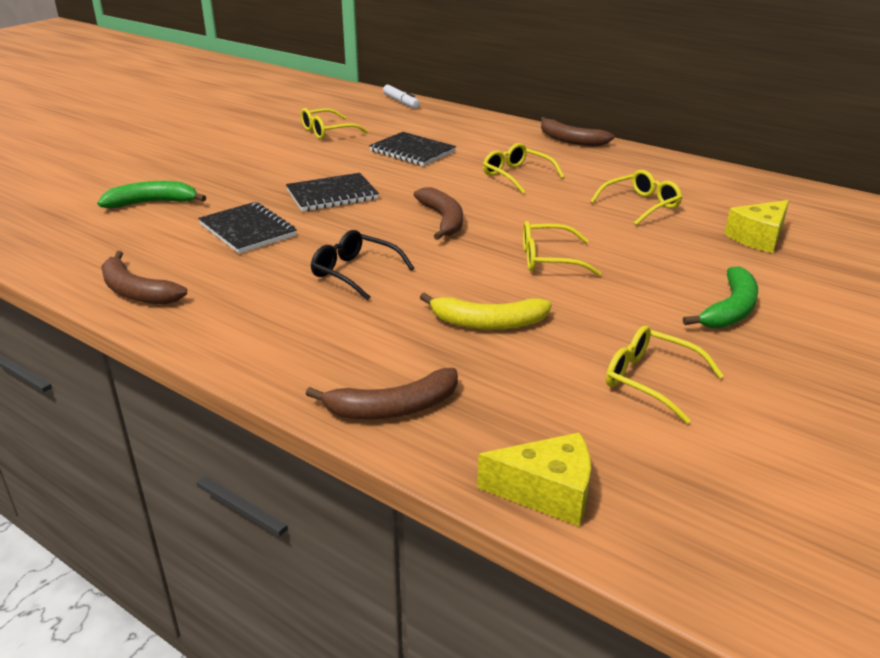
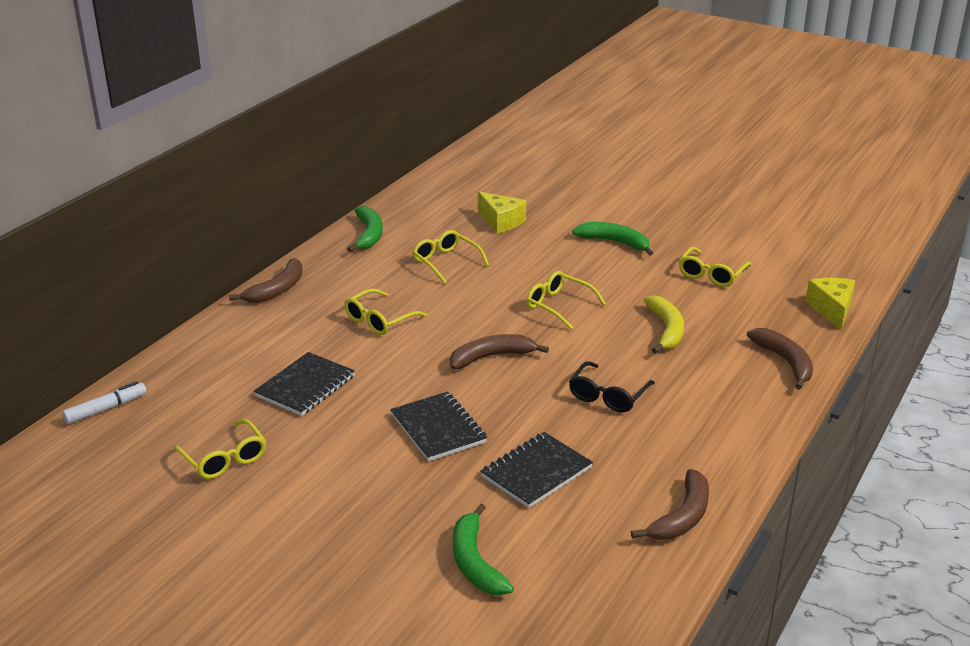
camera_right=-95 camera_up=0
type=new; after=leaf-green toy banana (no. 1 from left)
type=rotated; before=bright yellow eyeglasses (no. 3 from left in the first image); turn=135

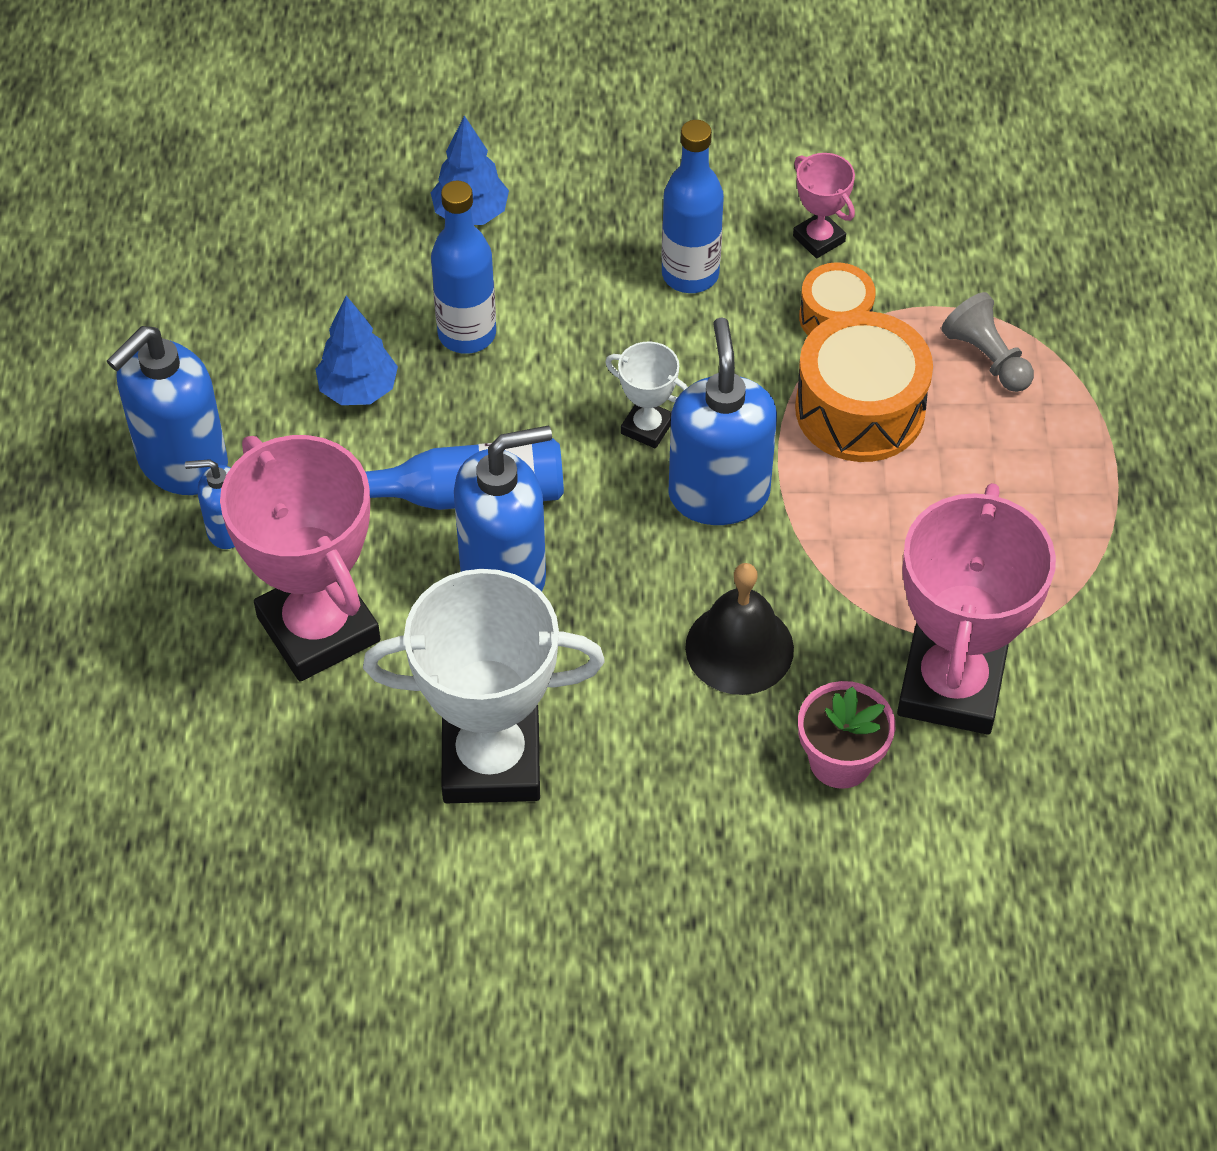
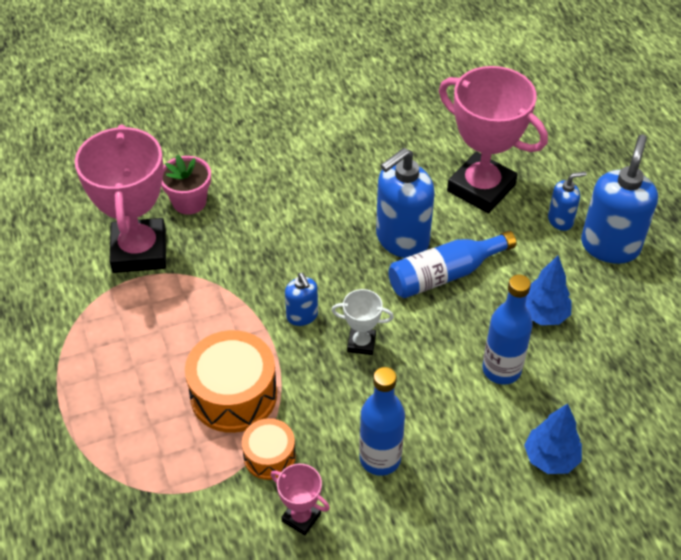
camera_right=160 camera_up=-5
type=scaled; before=blue pump bottle (no. 4 from left in the first image); scale=0.52
type=gone; before=pure white trophy (no. 1 from left)
type=gone; before=jet-black school bell
type=gone; before=ash-grey chess pawn

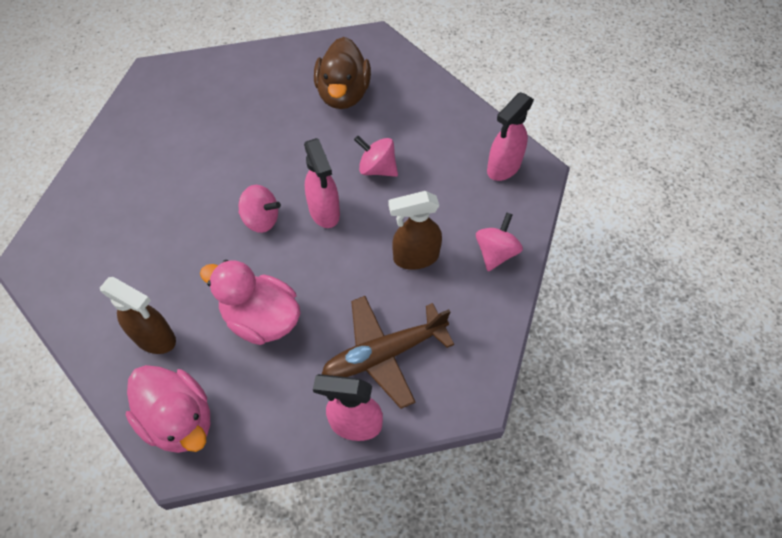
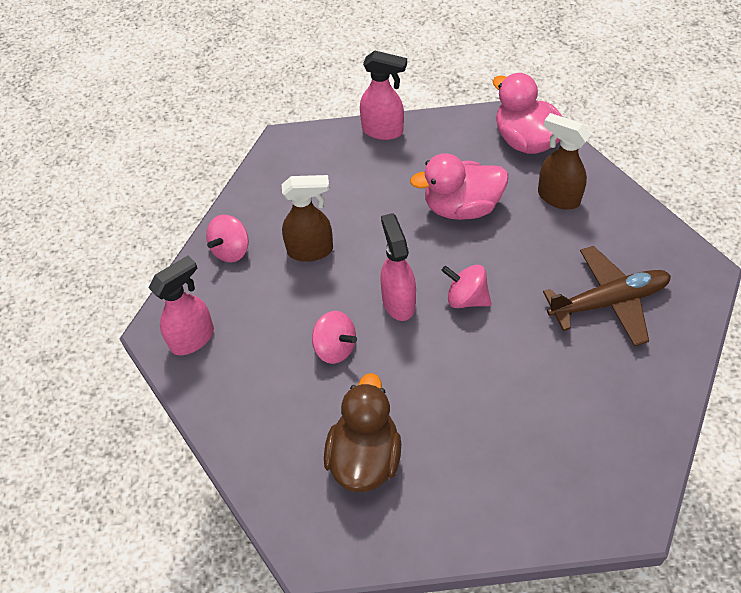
camera_right=-170 camera_up=-5
type=rotated; before=rosy duck (no. 2 from left in the first image); turn=135
type=shifted; before=dark brown aeroplane

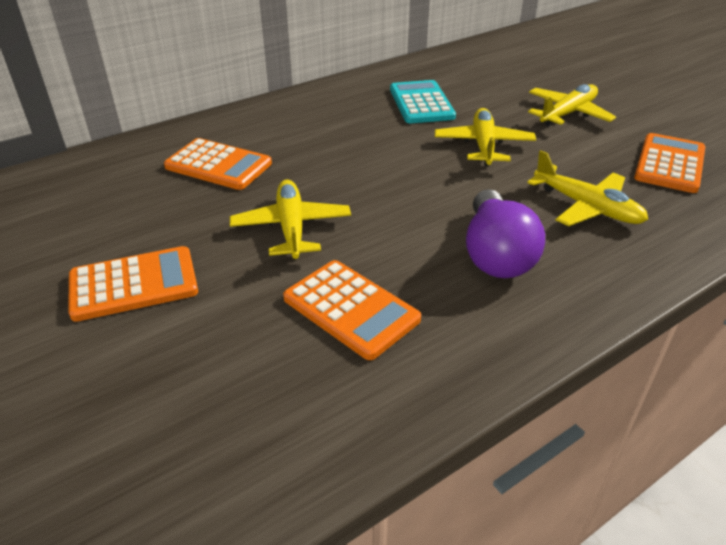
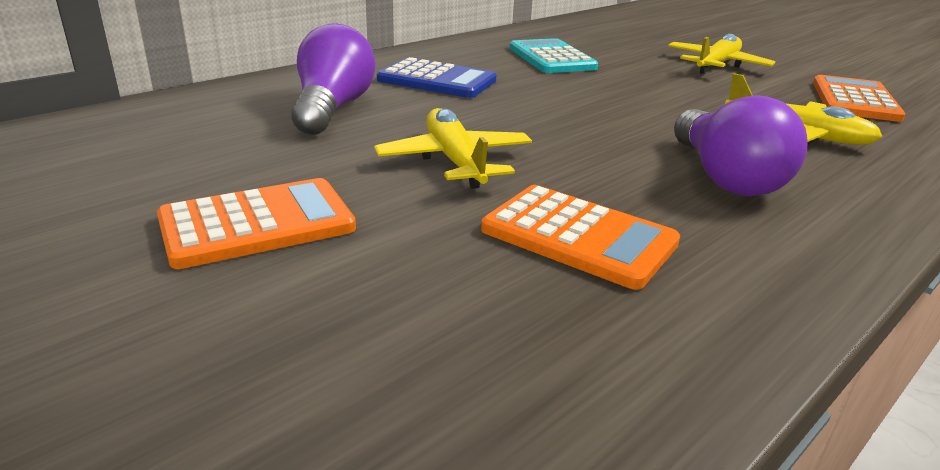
camera_right=-10 camera_up=-10
type=swapped; before=orange-coloured adding machine (no. 2 from left); after=royal purple light bulb (no. 1 from left)
type=new; after=blue adding machine
type=gone; before=bright yellow aeroplane (no. 2 from left)

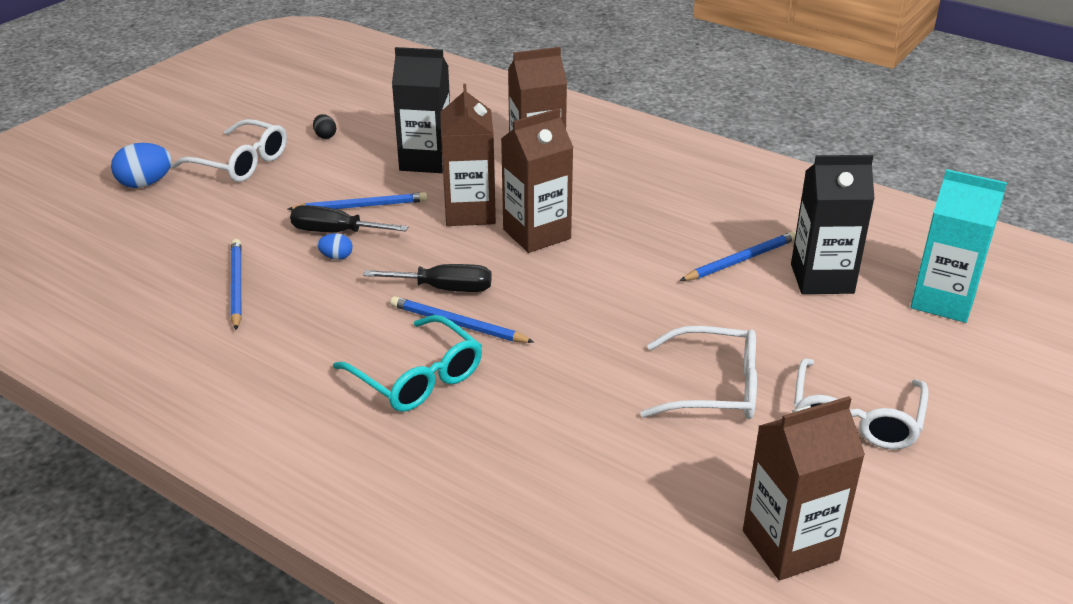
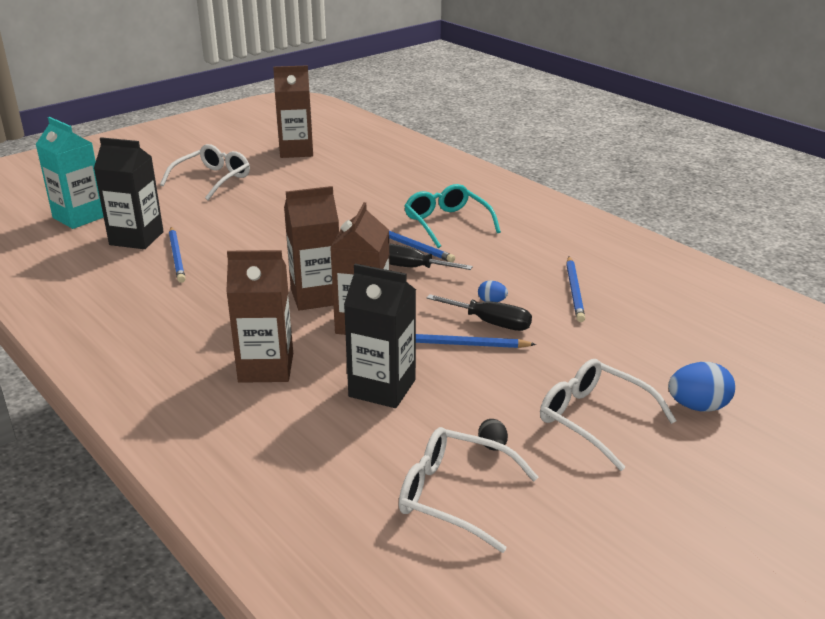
camera_right=-165 camera_up=-5
type=rotated; before=blue lead pencil (no. 4 from left in the first image); turn=-90
type=shifted; before=pure white eyeglasses (no. 2 from left)

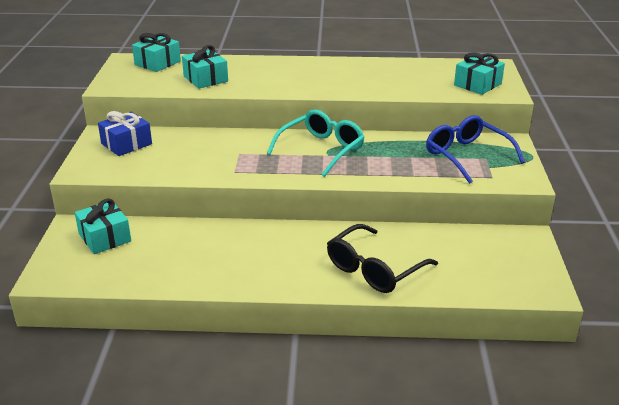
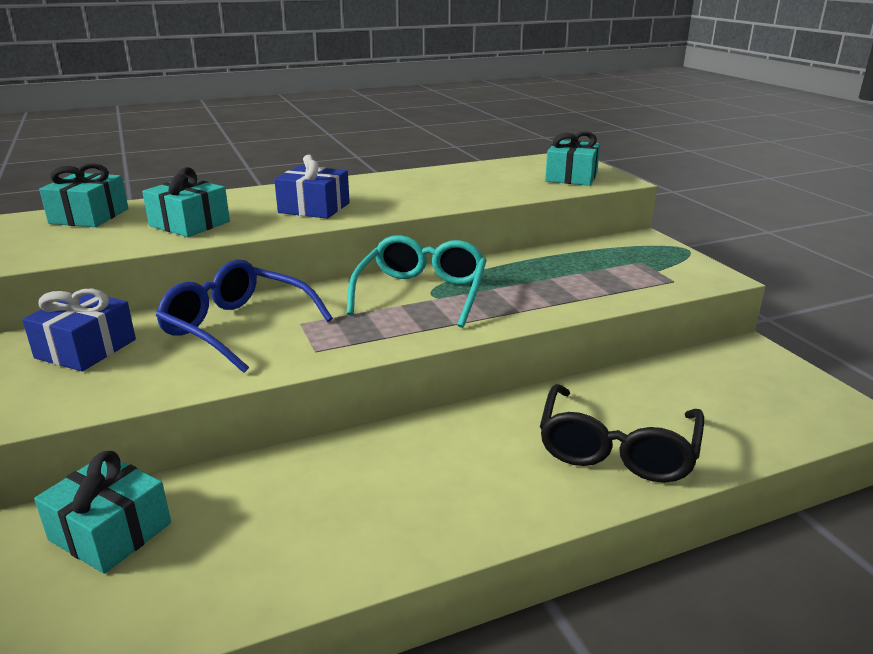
camera_right=-25 camera_up=-5
type=shifted; before=blue eyeglasses
type=new; after=blue gift (no. 2 from left)

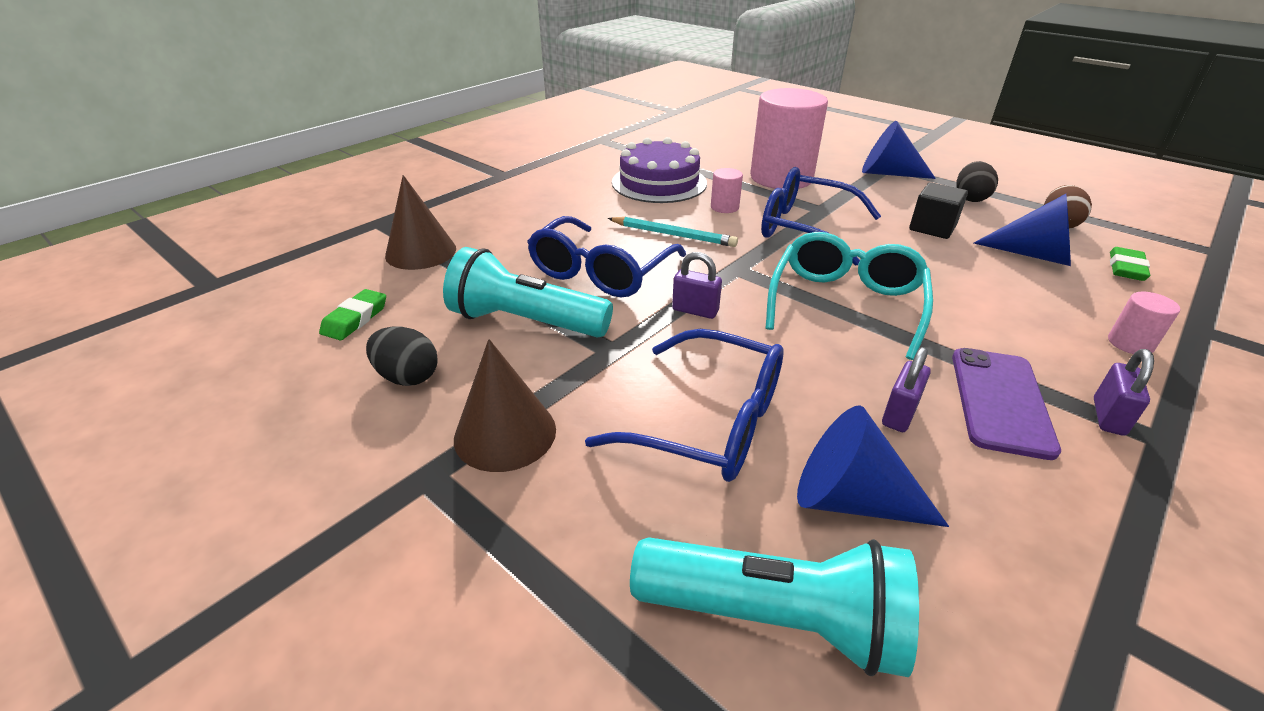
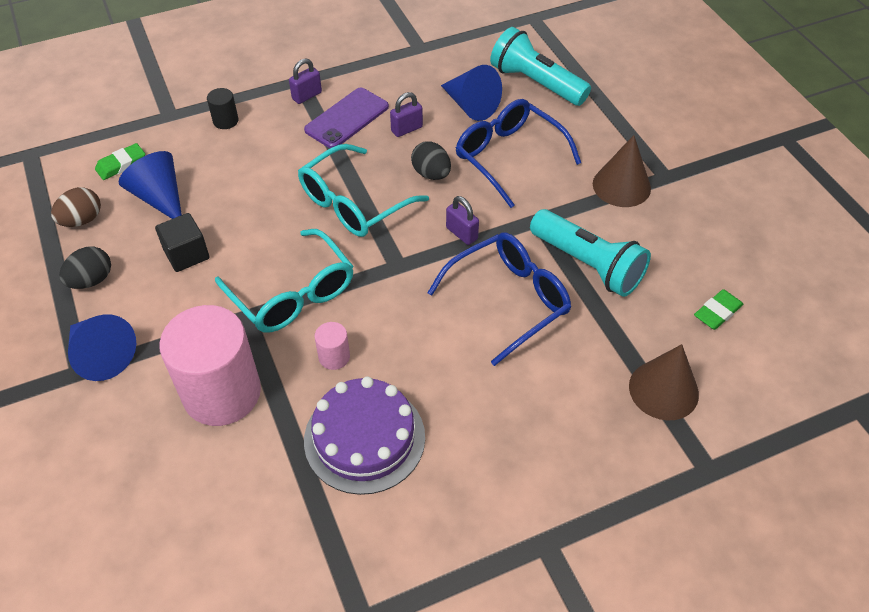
camera_right=-155 camera_up=15
type=repainted; before=rosy cylinder (no. 3 from left); after=jet-black cylinder
type=repainted; before=blue eyeglasses (no. 3 from left); after=turquoise eyeglasses (no. 1 from left)
type=shifted; before=jet-black egg shape (no. 1 from left in the first image); after=jet-black egg shape (no. 2 from left)
type=gone; before=turquoise lead pencil

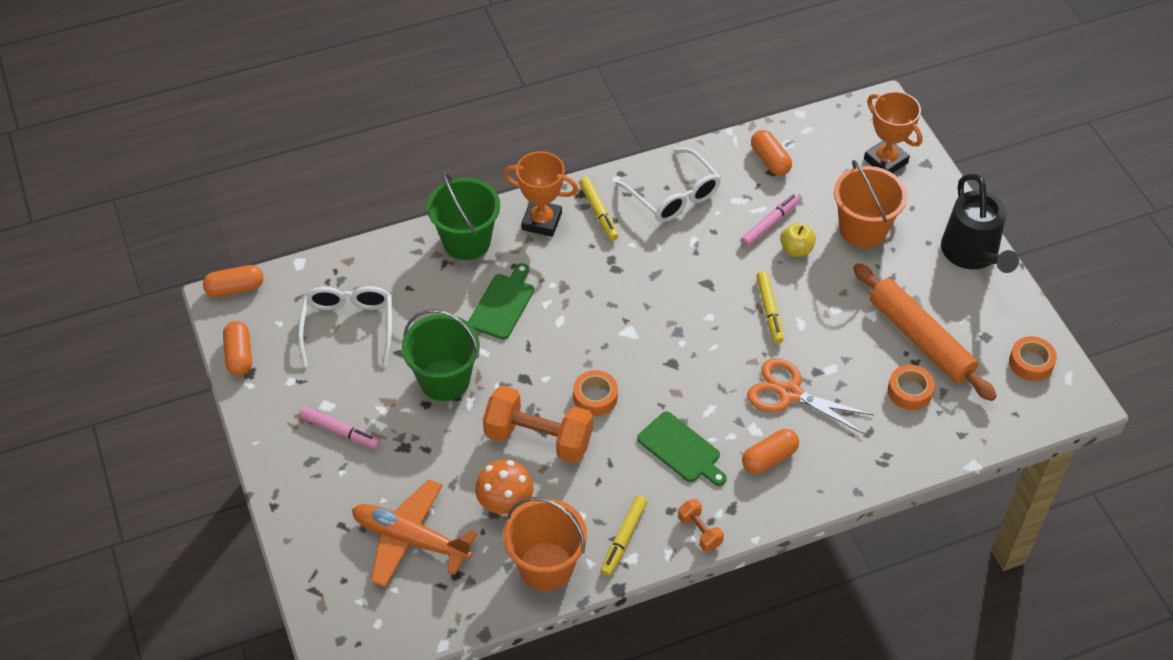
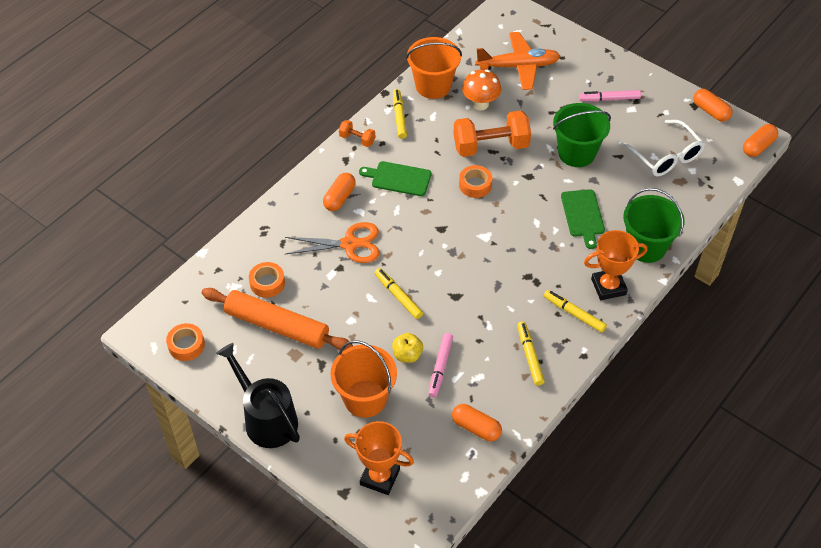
camera_right=150 camera_up=0
type=swapped; before=pure white eyeglasses (no. 2 from left); after=bright yellow marker (no. 3 from left)

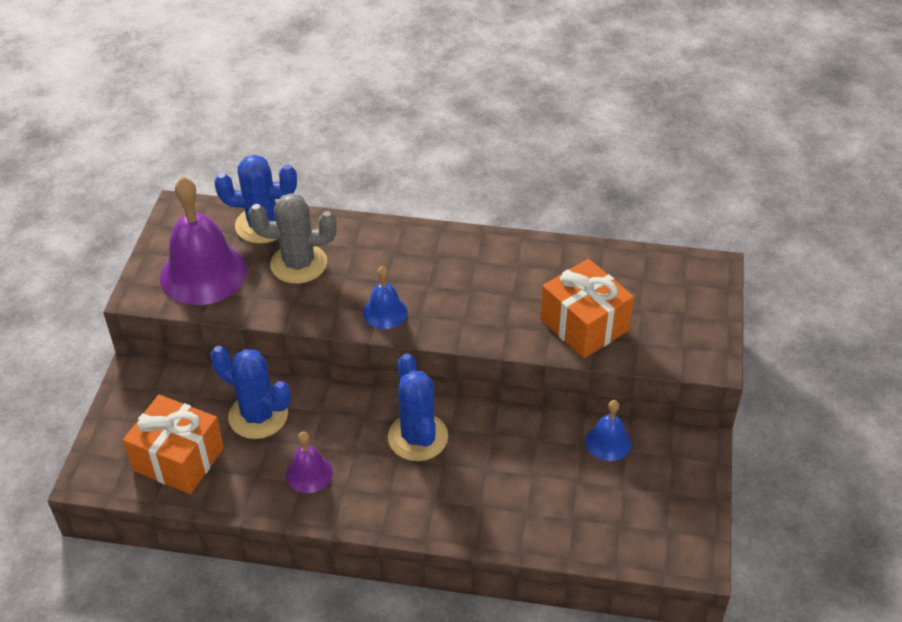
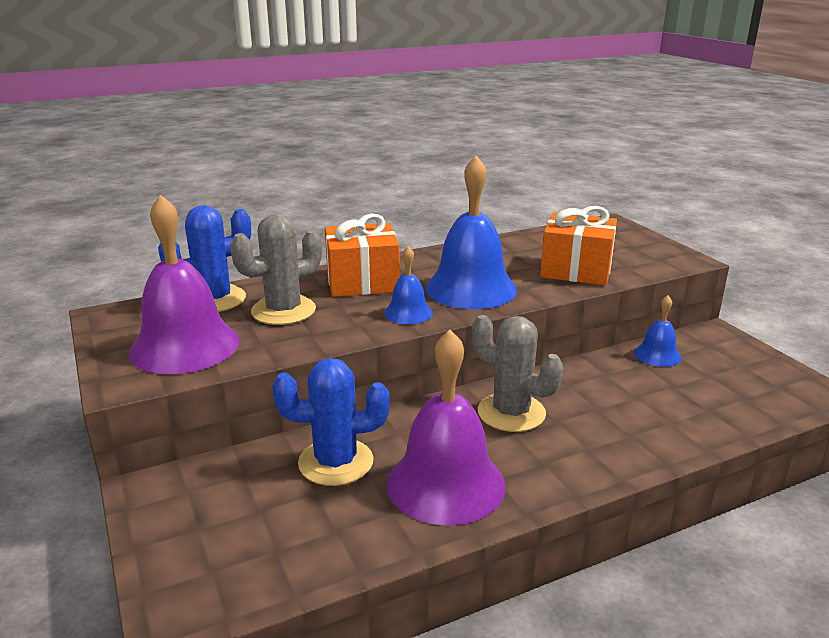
camera_right=-35 camera_up=-20
type=shifted; before=orange-coloured gift (no. 1 from left)
type=scaled; before=royal purple school bell (no. 2 from left); scale=2.01
type=new; after=blue school bell (no. 2 from left)
type=repainted; before=blue saguaro cactus (no. 3 from left); after=ash-grey saguaro cactus (no. 2 from left)

